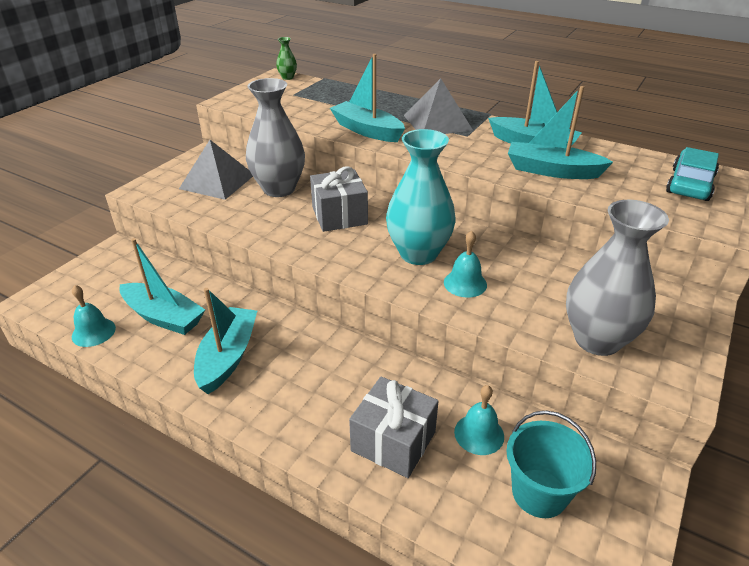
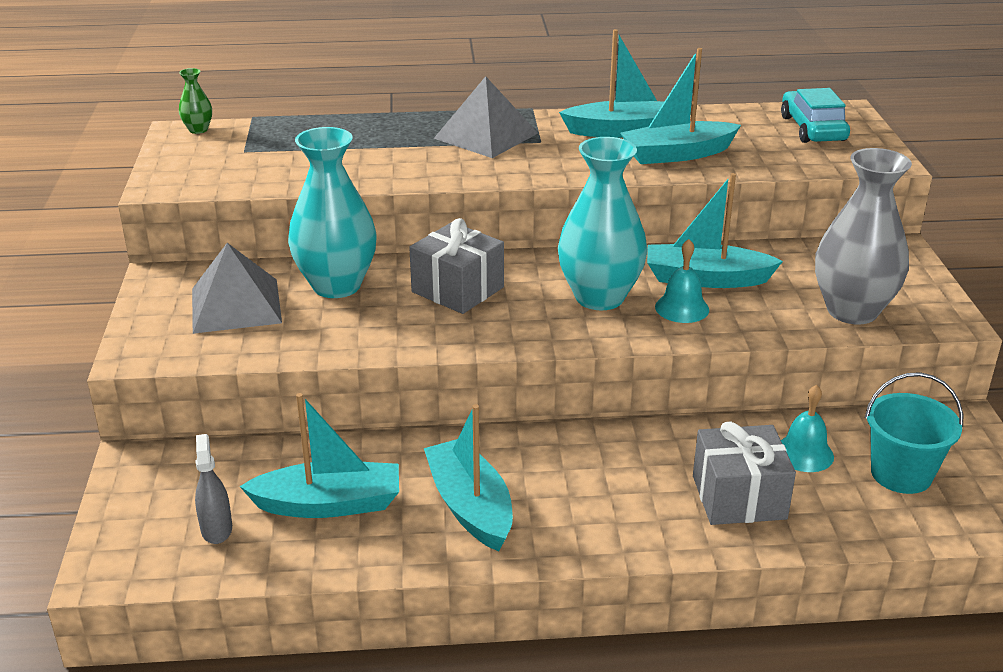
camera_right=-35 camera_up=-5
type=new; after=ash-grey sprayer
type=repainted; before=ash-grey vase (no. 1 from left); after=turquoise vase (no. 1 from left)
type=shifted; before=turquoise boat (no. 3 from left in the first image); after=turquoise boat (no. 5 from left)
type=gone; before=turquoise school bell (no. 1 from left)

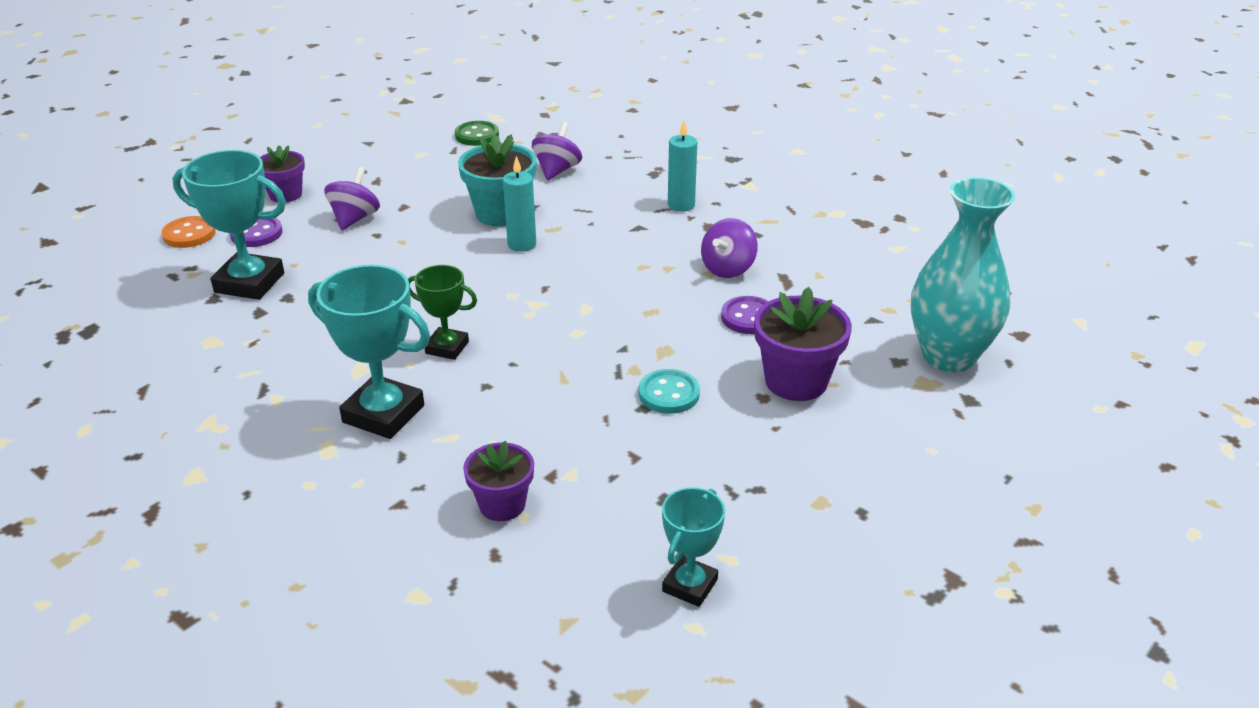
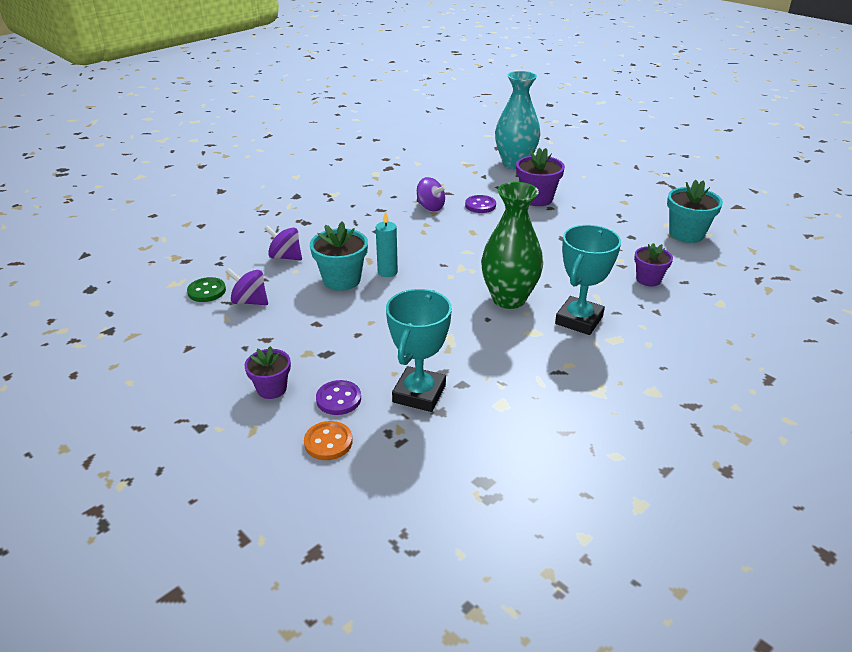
camera_right=-85 camera_up=0
type=shifted; before=royal purple toy top (no. 1 from left)
type=swapped; before=leaf-green trophy; after=leaf-green vase
type=swapped; before=turquoise trophy (no. 3 from left); after=turquoise flower pot (no. 2 from left)
type=gone; before=turquoise sewing button
type=gone; before=turquoise pillar candle (no. 2 from left)

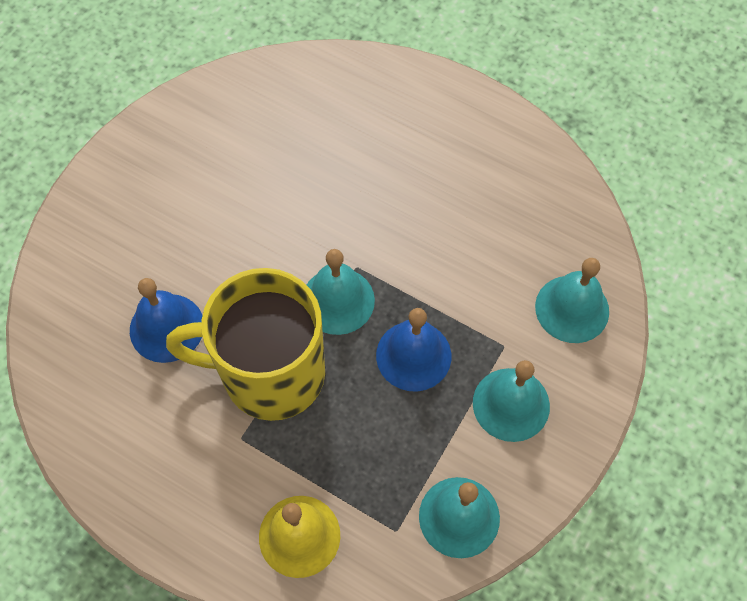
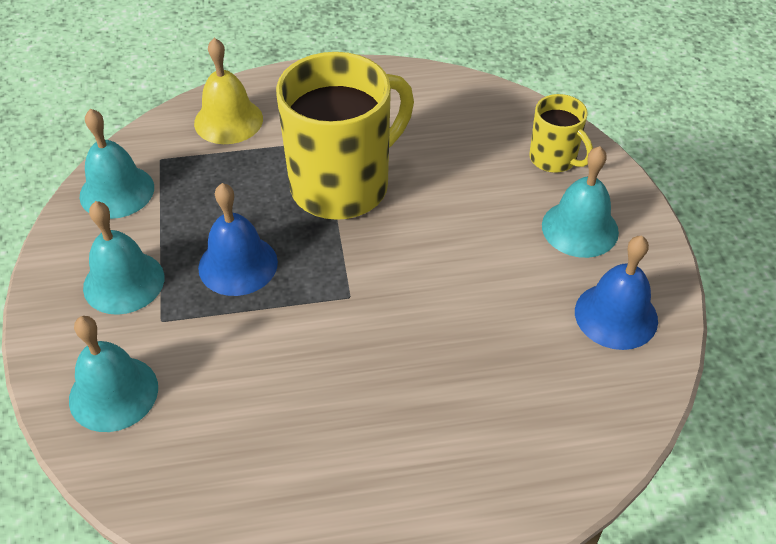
camera_right=140 camera_up=-15
type=new; after=bright yellow mug (no. 2 from left)
type=shifted; before=turquoise school bell (no. 1 from left in the first image); after=turquoise school bell (no. 4 from left)
type=shifted; before=blue school bell (no. 1 from left in the first image); after=blue school bell (no. 2 from left)

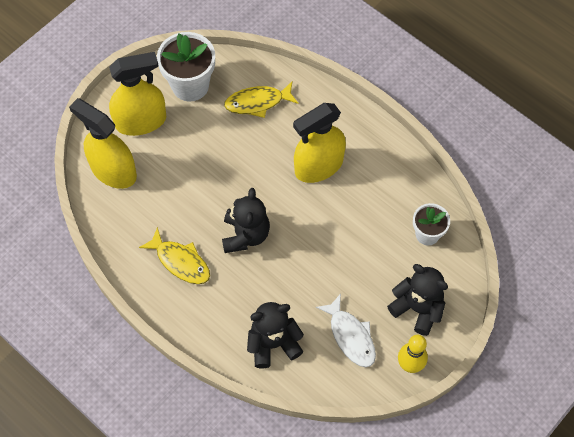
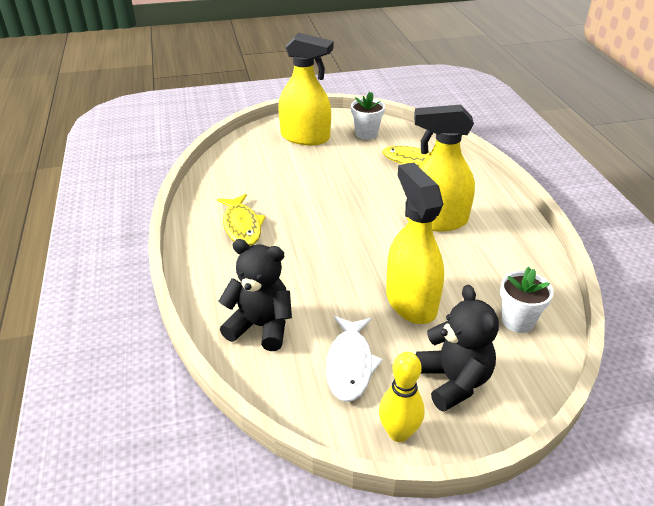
camera_right=35 camera_up=-25
type=scaled; before=pure white flower pot (no. 1 from left); scale=0.61
type=shifted; before=bright yellow sprayer (no. 1 from left in the first image); after=bright yellow sprayer (no. 2 from left)
type=gone; before=jet-black teddy bear (no. 1 from left)

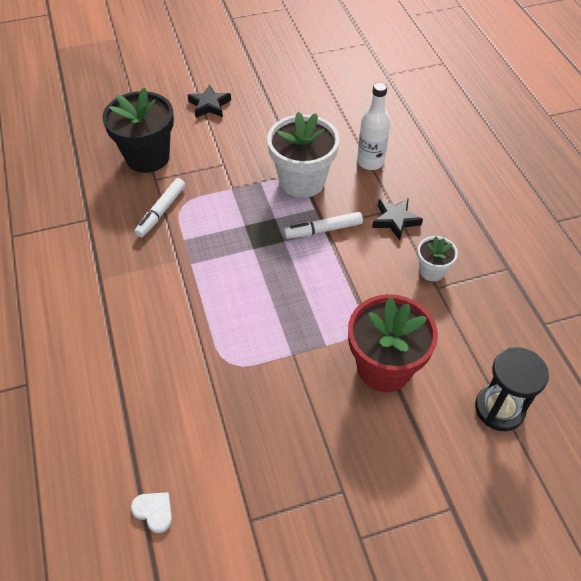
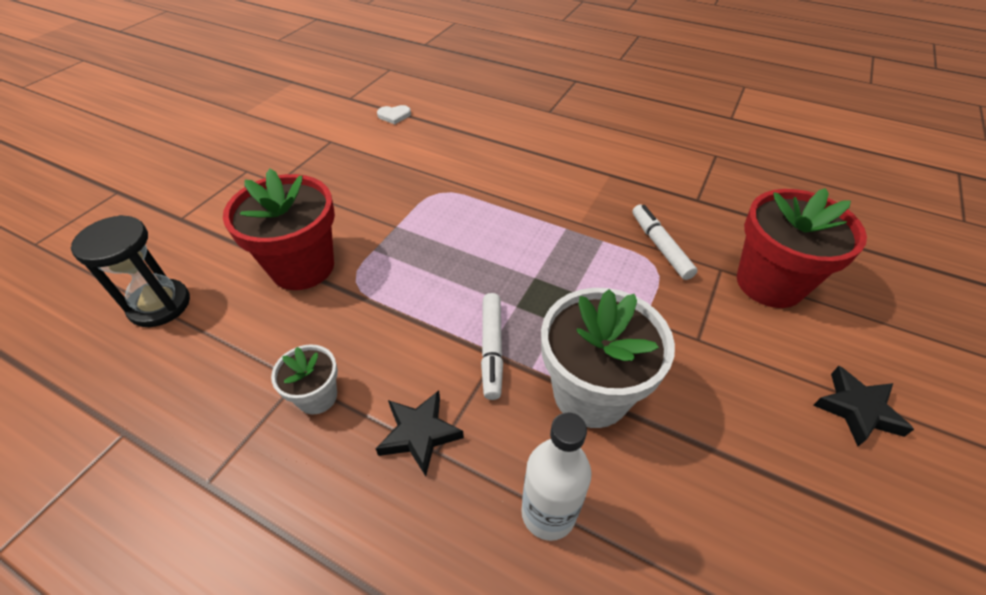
camera_right=135 camera_up=-5
type=rotated; before=pure white marker (no. 2 from left in the first image); turn=150
type=repainted; before=jet-black flower pot; after=scarlet flower pot (no. 2 from left)

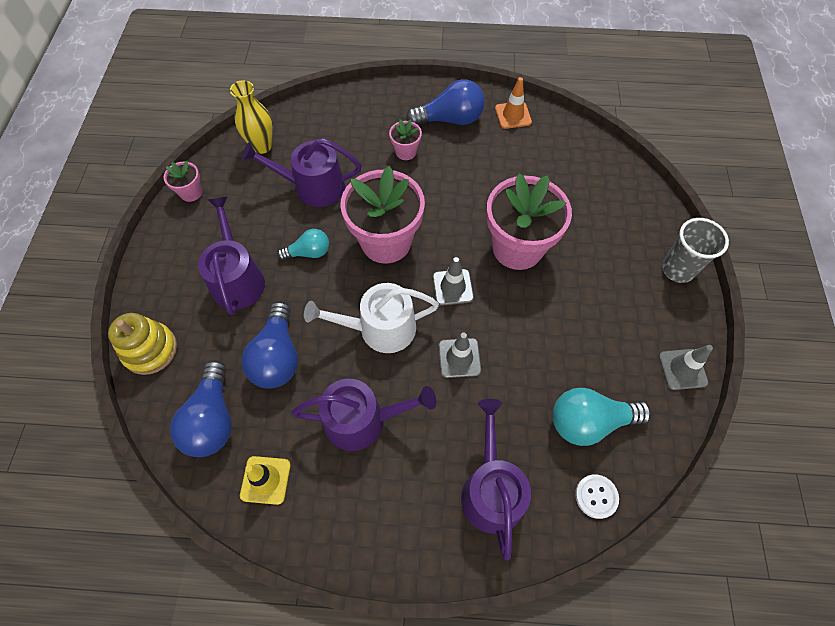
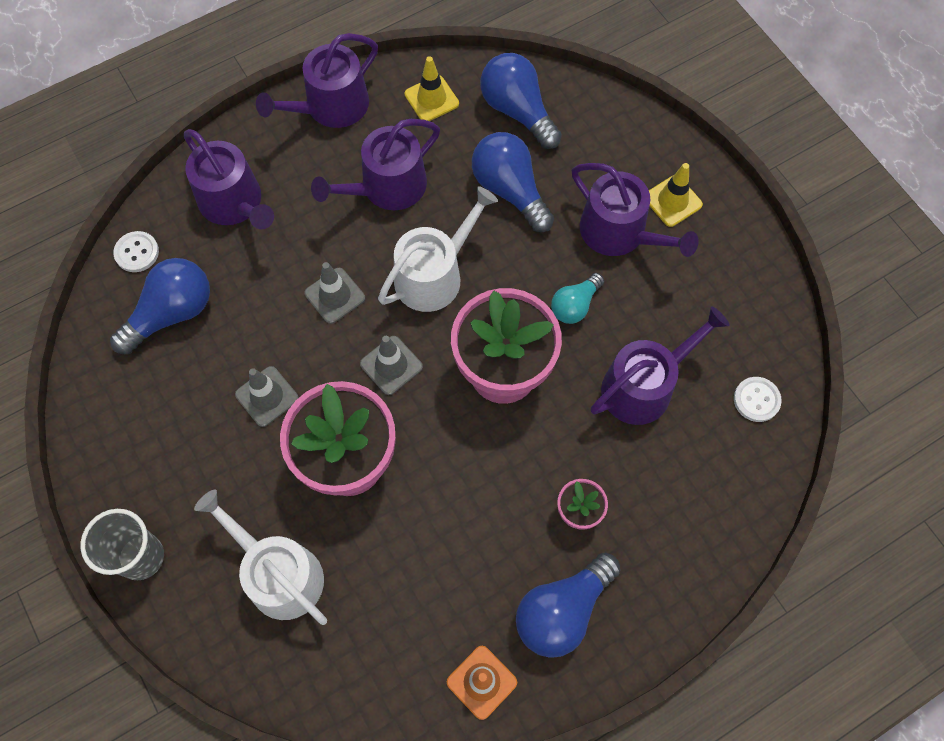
camera_right=145 camera_up=5
type=repainted; before=turquoise light bulb (no. 2 from left); after=blue light bulb (no. 1 from left)
type=new; after=pure white watering pot (no. 1 from left)
type=shifted; before=ash-grey safety cone (no. 3 from left in the first image); after=ash-grey safety cone (no. 1 from left)
type=new; after=royal purple watering pot (no. 2 from left)
type=new; after=bright yellow safety cone (no. 2 from left)
type=swapped; before=bright yellow vase; after=pure white sewing button (no. 2 from left)
type=gone; before=bright yellow ring stacker
type=gone; before=rosy flower pot (no. 1 from left)

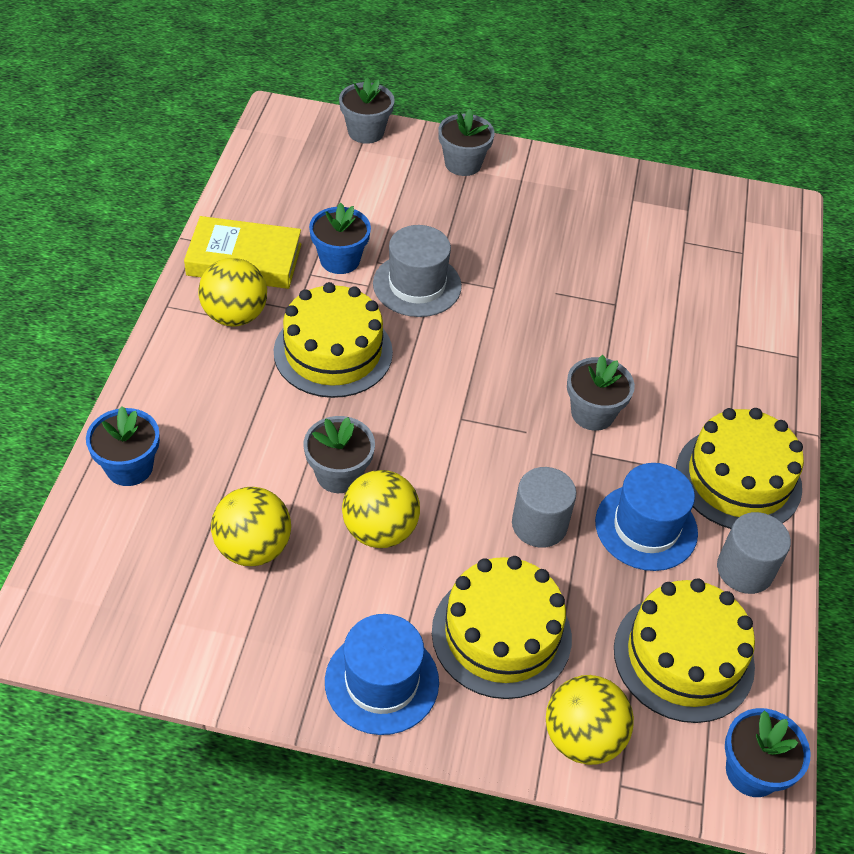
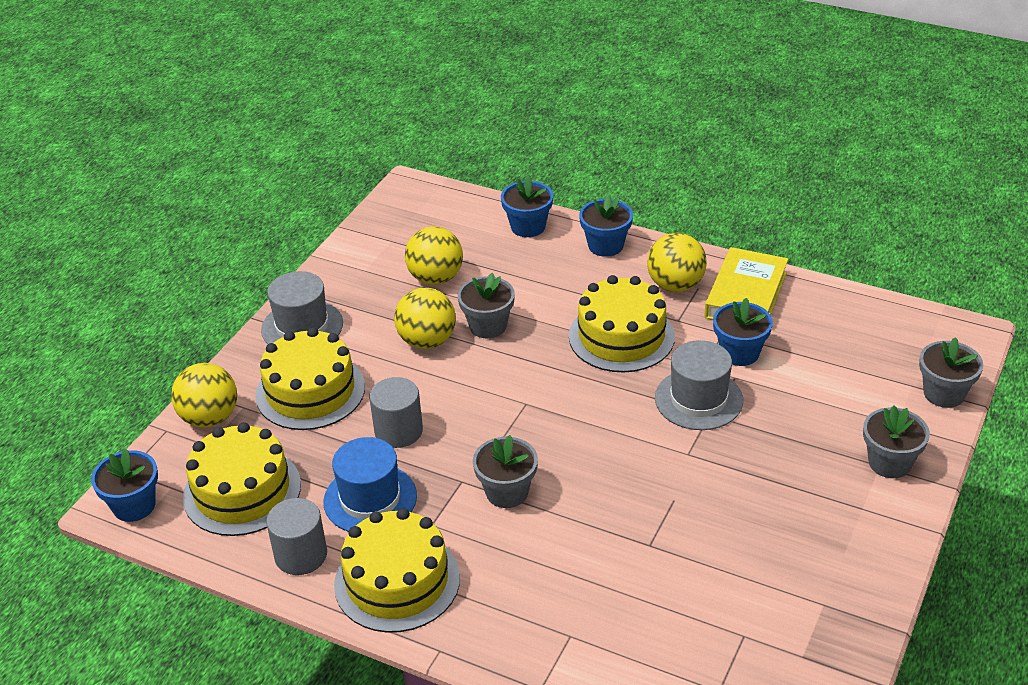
camera_right=110 camera_up=-10
type=repainted; before=blue hat (no. 1 from left); after=ash-grey hat (no. 1 from left)
type=new; after=blue flower pot (no. 3 from left)

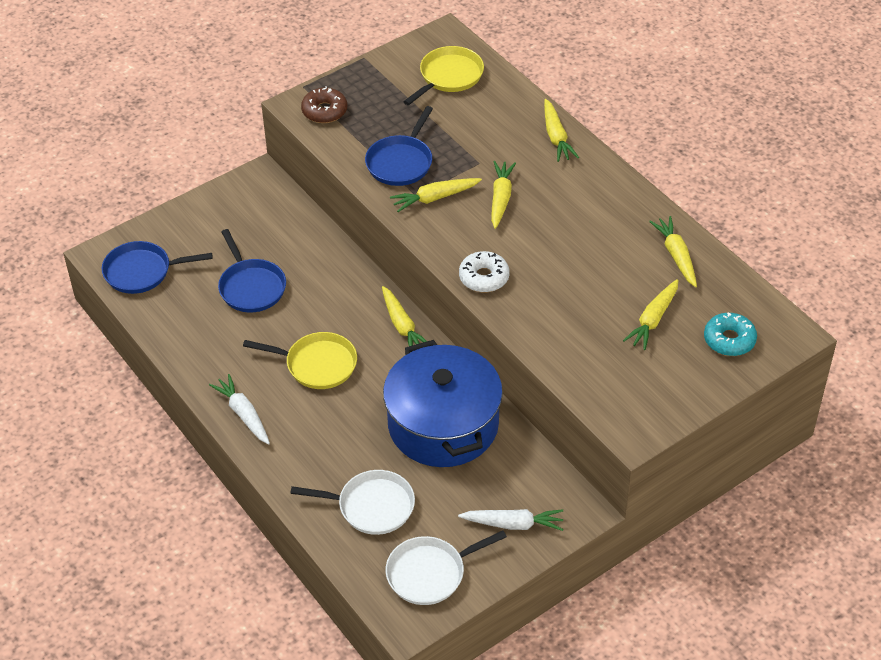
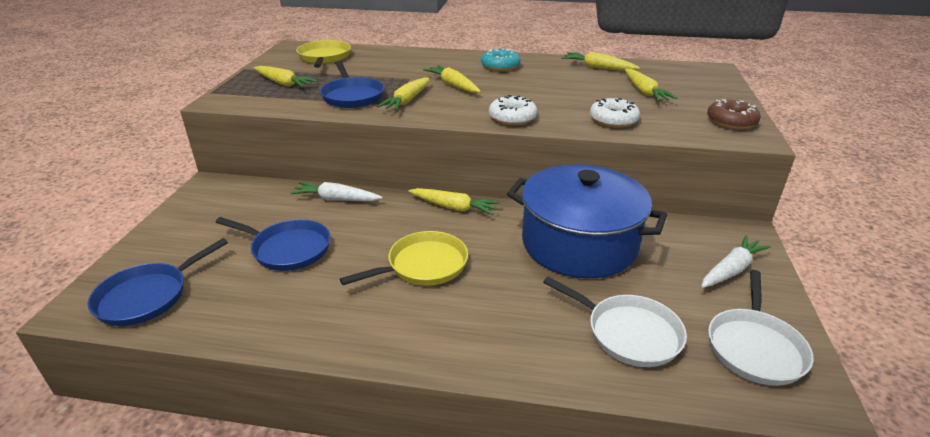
camera_right=-45 camera_up=-15
type=shifted; before=bright yellow toy carrot (no. 4 from left in the first image); after=bright yellow toy carrot (no. 1 from left)
type=shifted; before=pure white toy carrot (no. 1 from left)
type=shifted; before=turquoise donut
type=rotated; before=pure white pan (no. 1 from left); turn=75
type=new; after=pure white donut (no. 2 from left)
type=shifted; before=dark brown donut

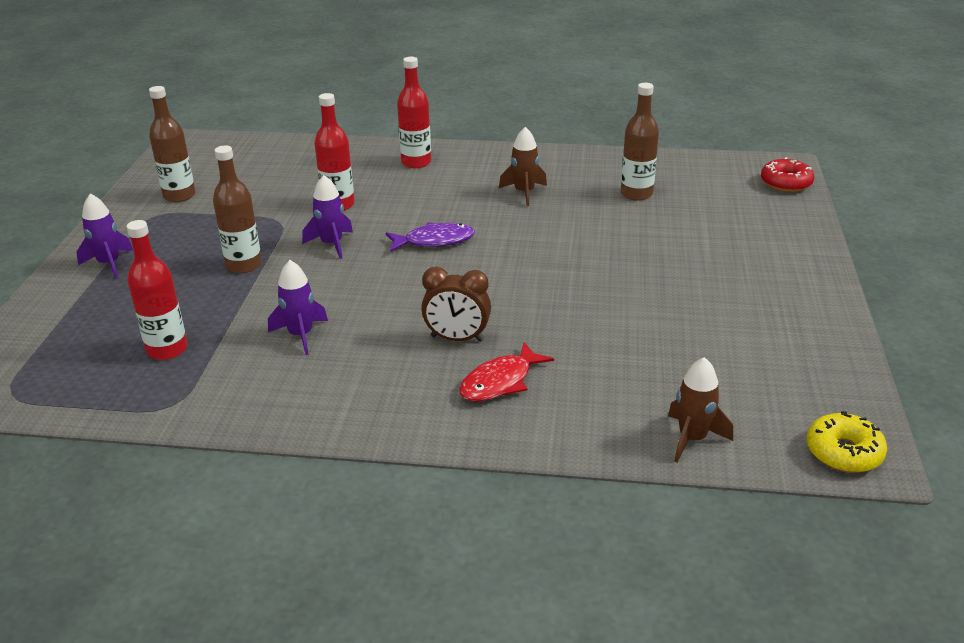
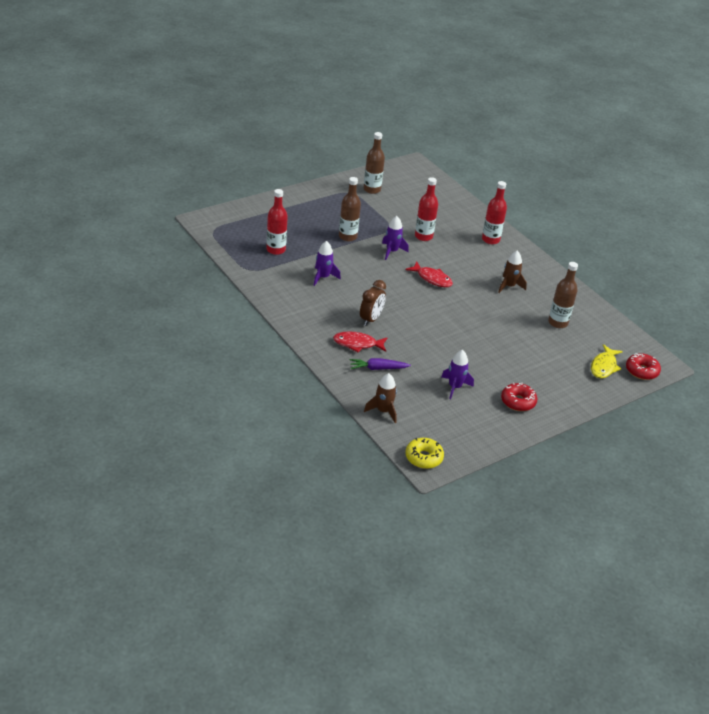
camera_right=45 camera_up=5
type=new; after=royal purple toy carrot
type=rotated; before=dark brown bedside clock; turn=-120
type=repainted; before=royal purple fish; after=scarlet fish (no. 2 from left)
type=shifted; before=royal purple rocket (no. 1 from left in the first image); after=royal purple rocket (no. 3 from left)
type=new; after=scarlet donut (no. 1 from left)
type=new; after=bright yellow fish

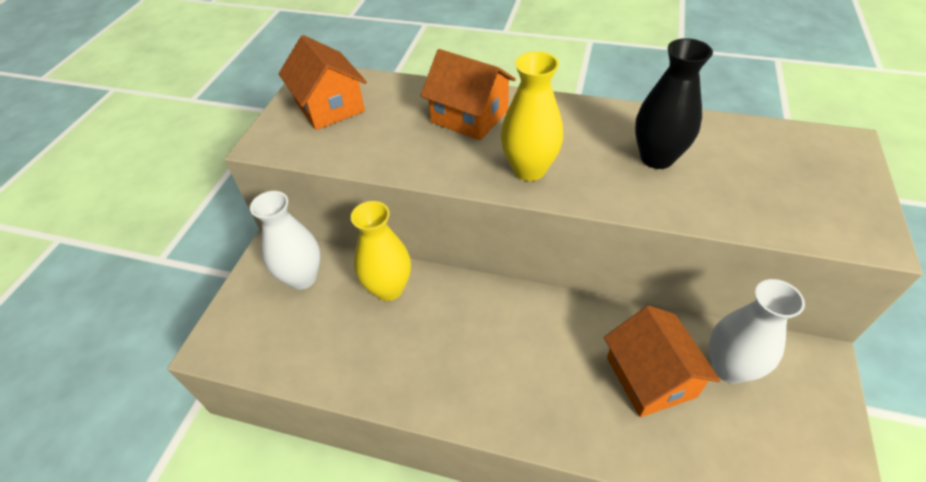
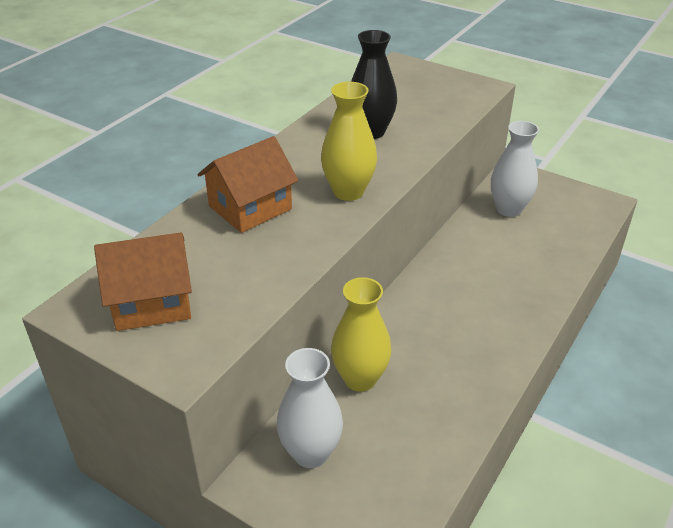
camera_right=-75 camera_up=-10
type=gone; before=orange-coloured house (no. 3 from left)

